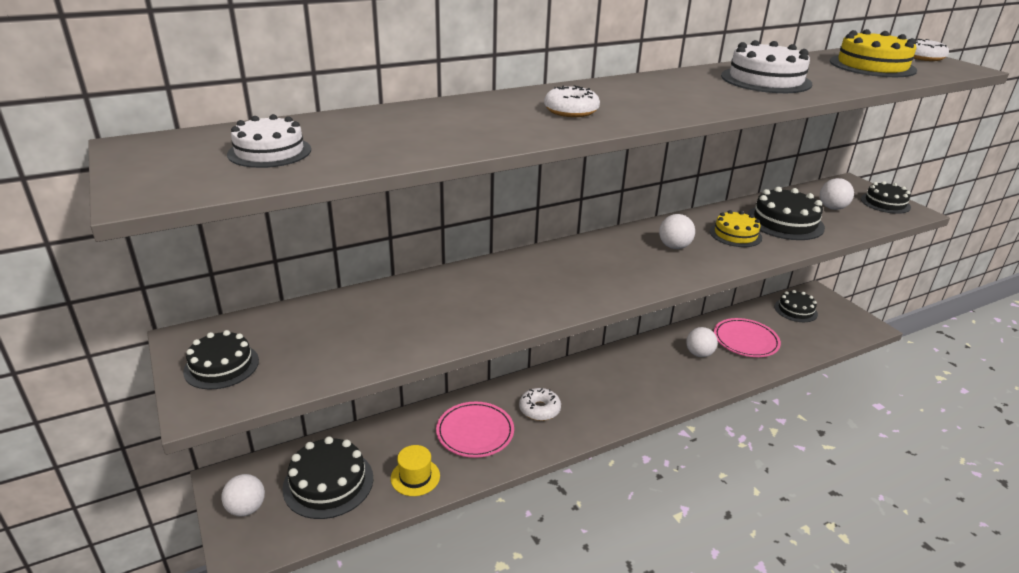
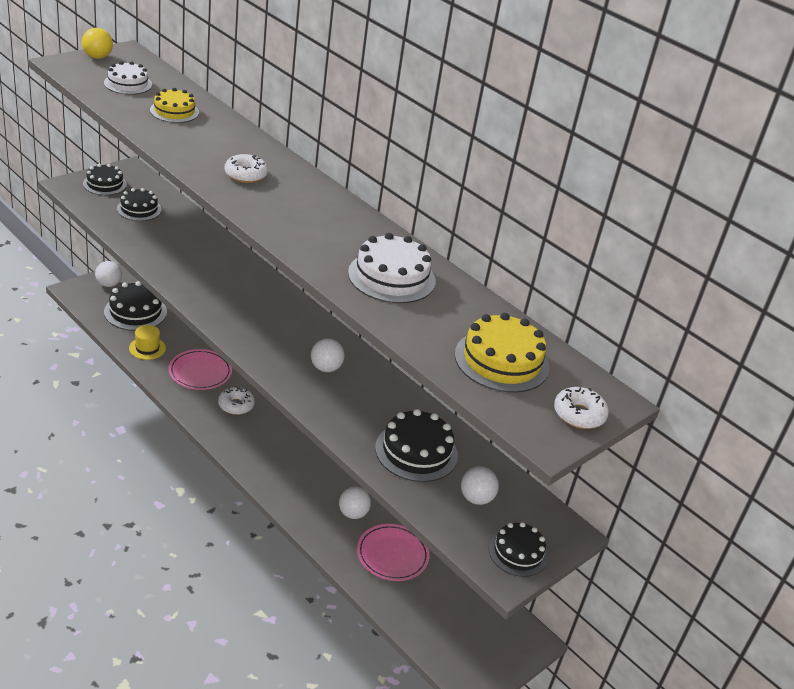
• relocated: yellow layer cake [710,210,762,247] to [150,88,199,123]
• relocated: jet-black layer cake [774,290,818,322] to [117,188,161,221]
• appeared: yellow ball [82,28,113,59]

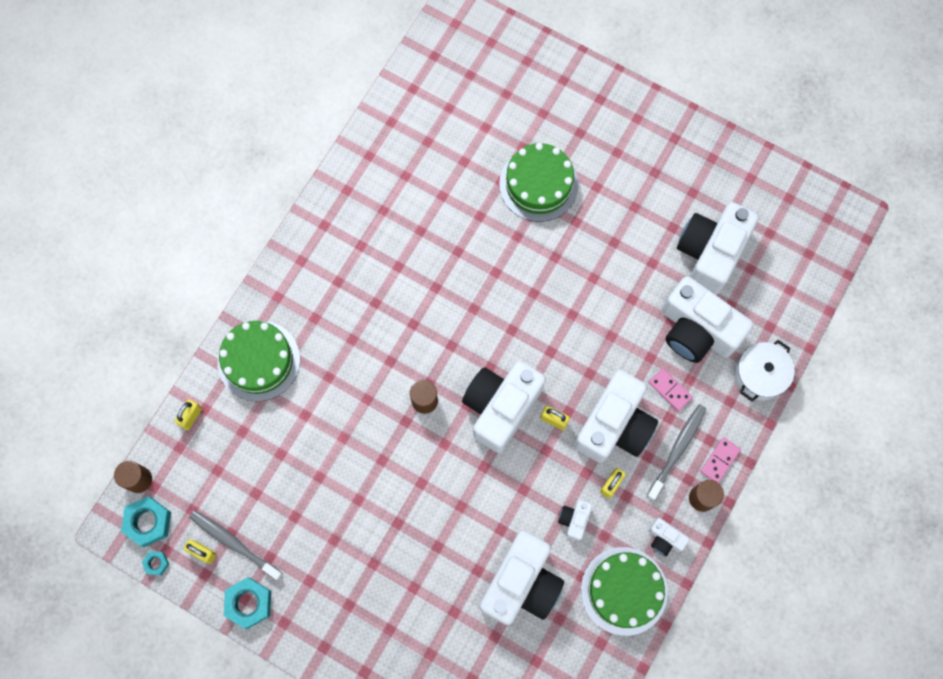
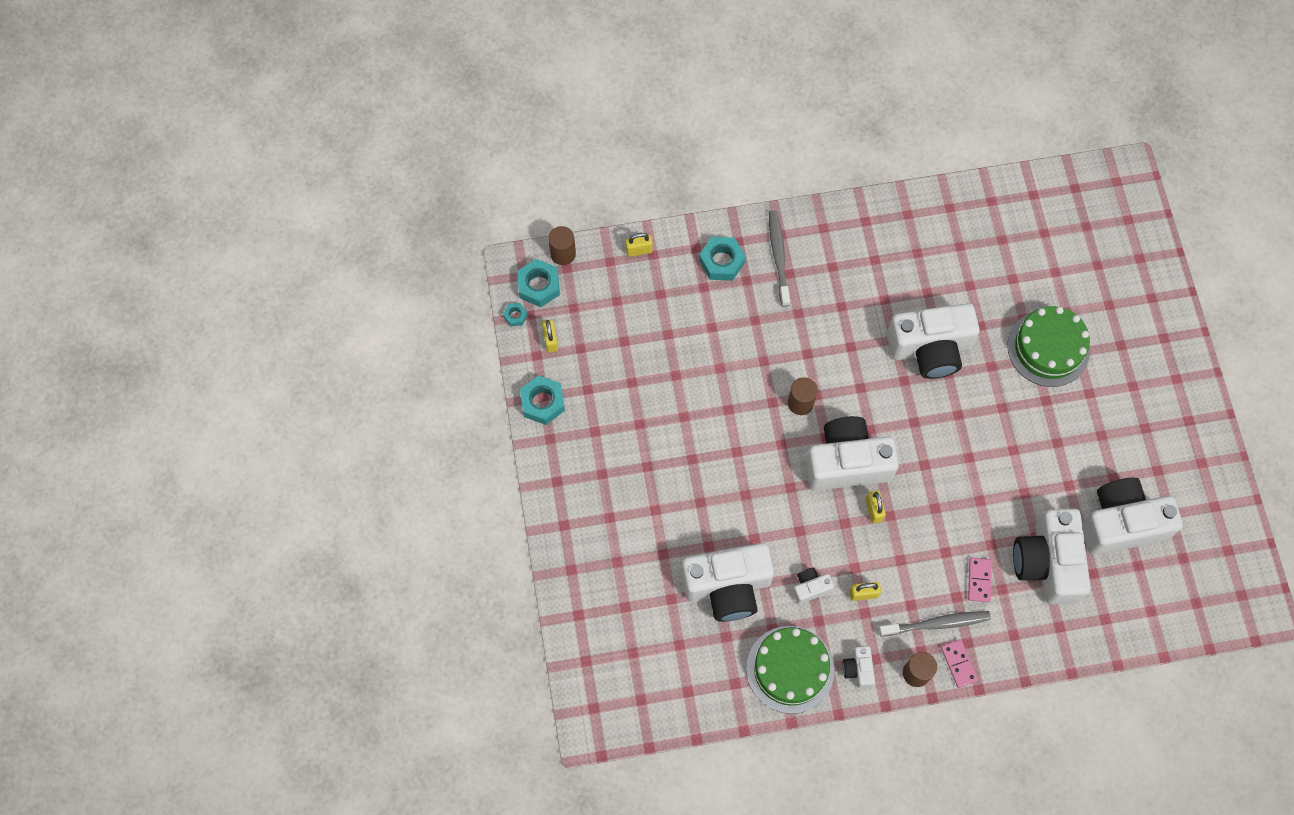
• relocated: ash-grey toothbrush [189,510,283,581] to [769,210,790,307]
• exchanged: green layer cake [218,321,300,401] to aqua hex nut [699,237,746,281]
• relocated: white compact camera [574,370,658,463] to [887,303,980,379]
• spun: rose-pink domino [700,438,741,483] = [941,639,978,688] 75 degrees clockwise
• missing: white pot [734,340,795,402]

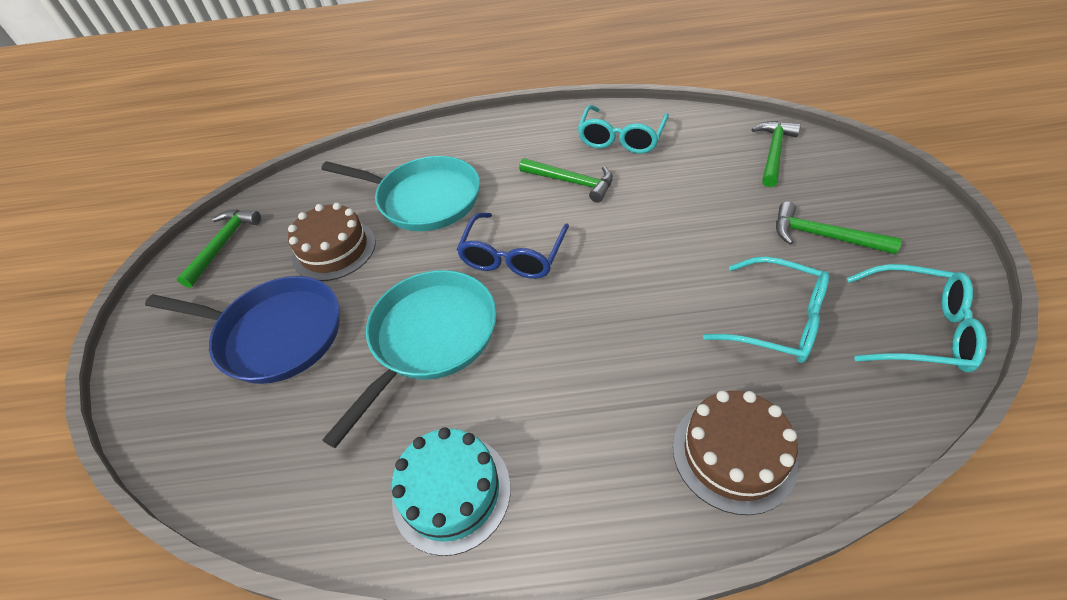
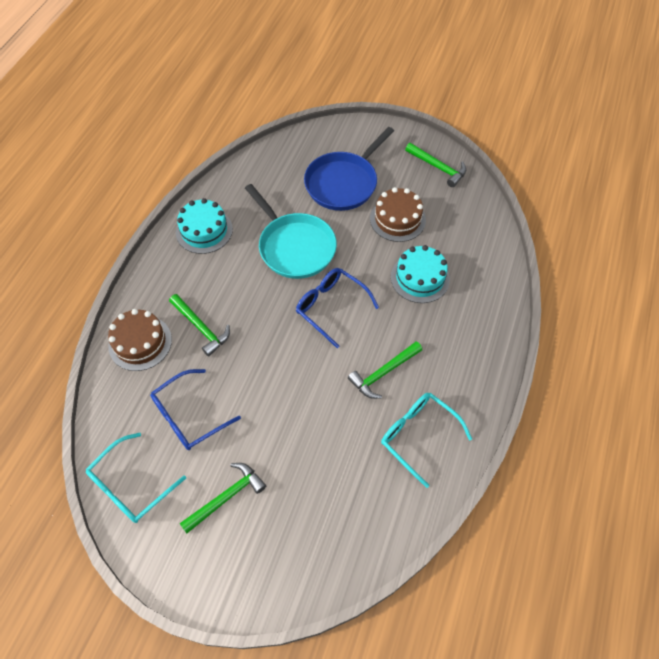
• exchanged: aqua pan [321,156,480,231] to aqua layer cake [391,245,450,303]
• colour: aqua spectacles [703,256,829,363] to royal blue spectacles [150,369,241,450]
• relocated: green hammer [751,121,801,187] to [169,294,230,356]

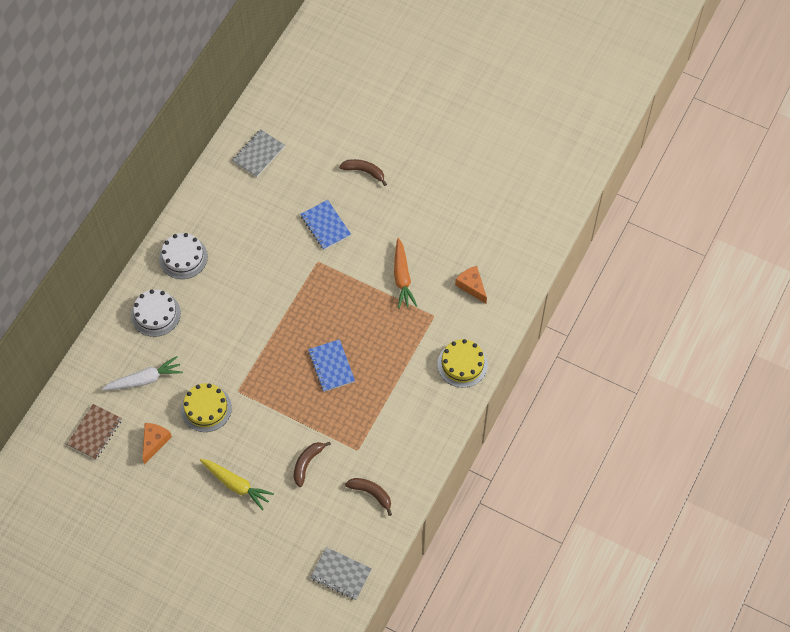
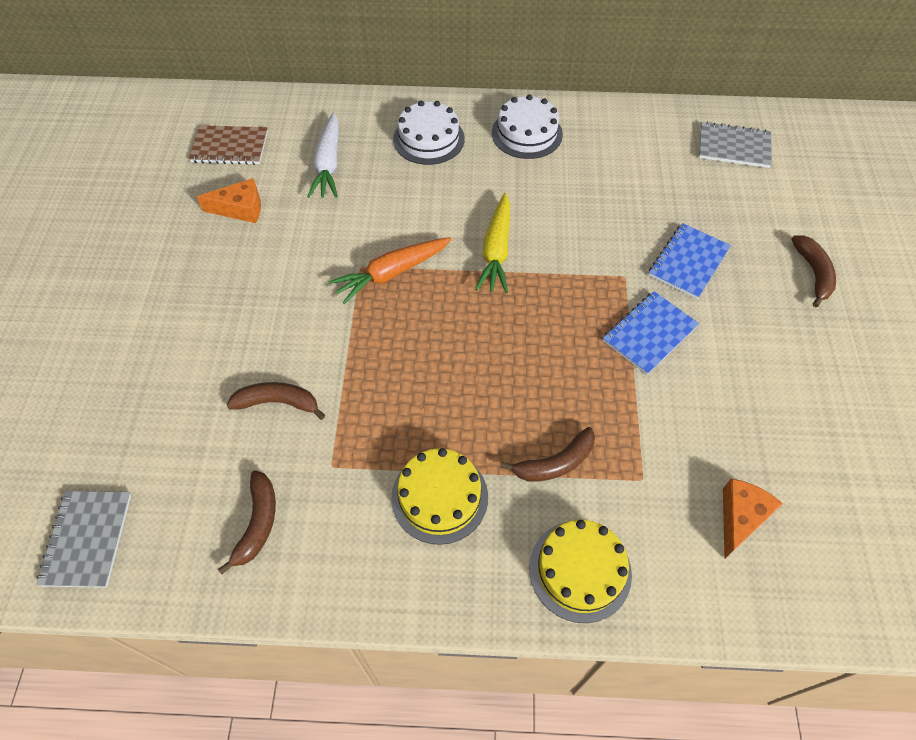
• spun: white carrot [102,356,183,390] = [307,112,339,198] 45 degrees clockwise
• relocated: yellow layer cake [181,383,232,432] to [391,448,488,545]
• relocated: yellow carrot [200,459,274,510] to [475,193,510,293]
• relocated: royal blue notebook [308,339,355,392] to [603,291,699,375]
• relocated: orange-coloured carrot [394,238,417,309] to [329,237,452,304]
• appeared: dark brown banana fruit [500,427,595,482]

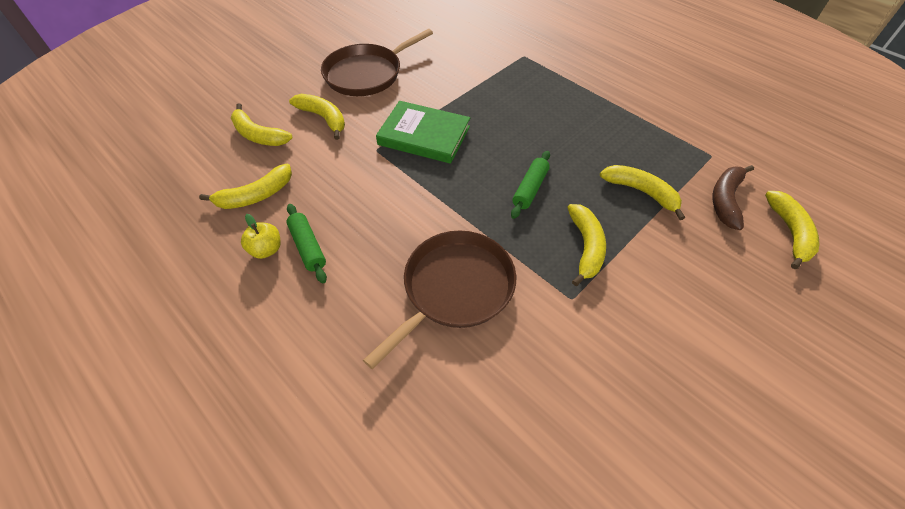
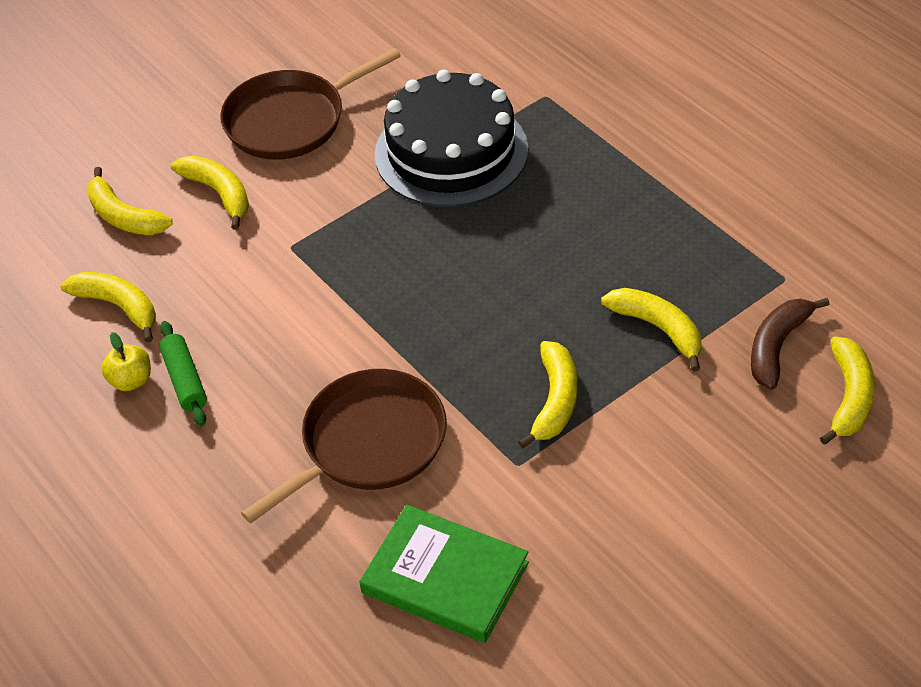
• spun: yellow banana fruit [199,164,292,209] = [60,272,156,342] 120 degrees counterclockwise
• relocated: green book [376,101,470,164] to [359,504,529,643]
• missing: green dough roller [511,151,550,219]
• appeared: jet-black layer cake [375,69,528,207]

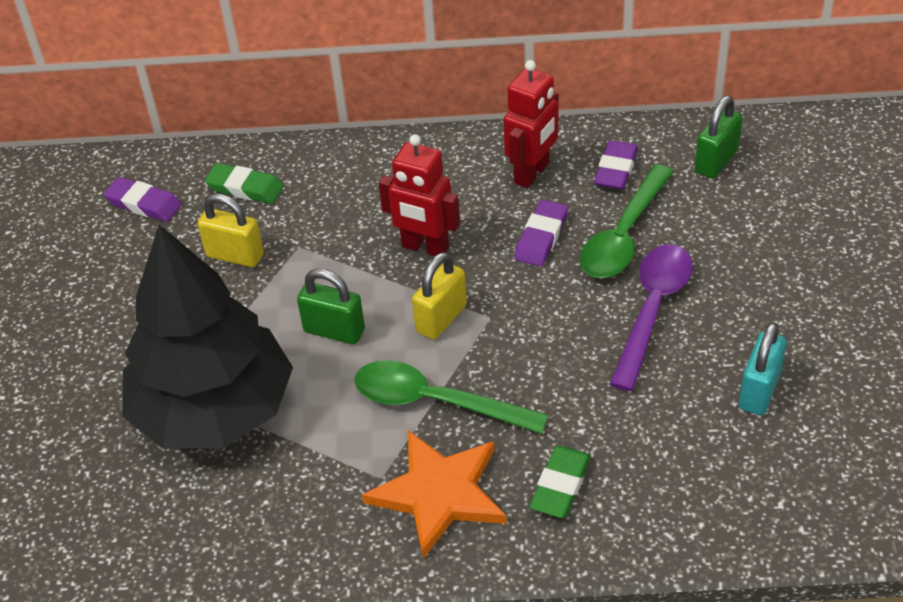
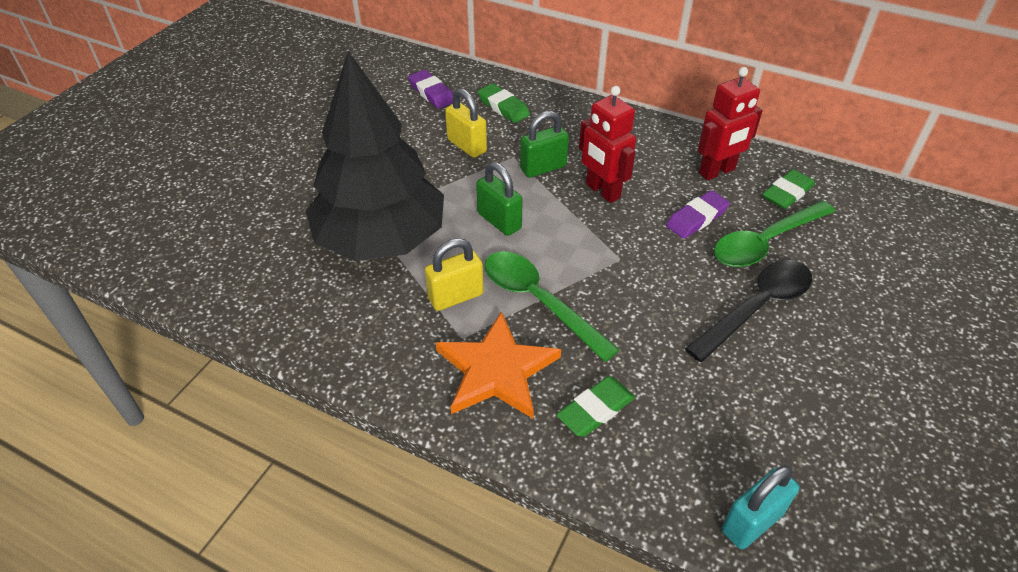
• relocated: yellow padlock [412,252,467,340] to [425,238,484,311]
• colour: violet eraser [594,140,638,190] to green eraser [762,169,815,209]
• colour: violet spoon [610,244,693,391] to jet-black spoon [685,260,812,362]
• relocated: green padlock [695,95,743,178] to [520,111,569,178]
• relocated: aqua padlock [739,322,787,415] to [722,465,799,549]

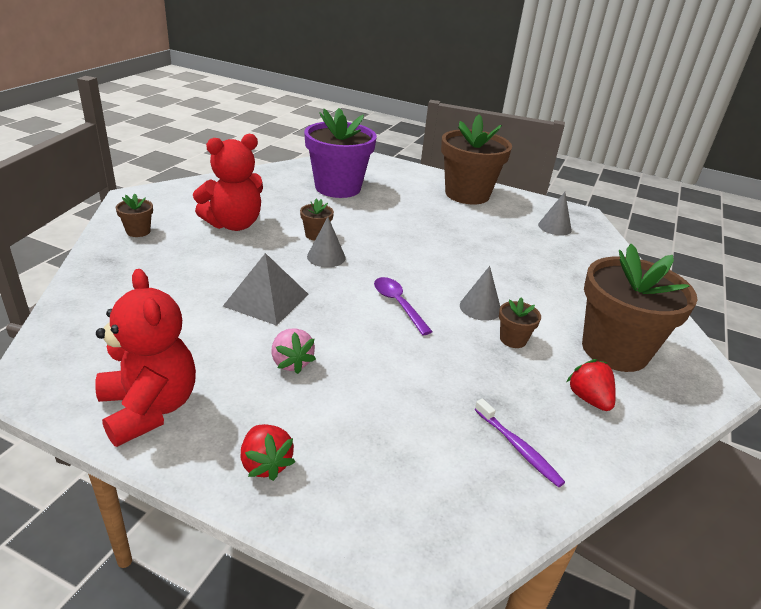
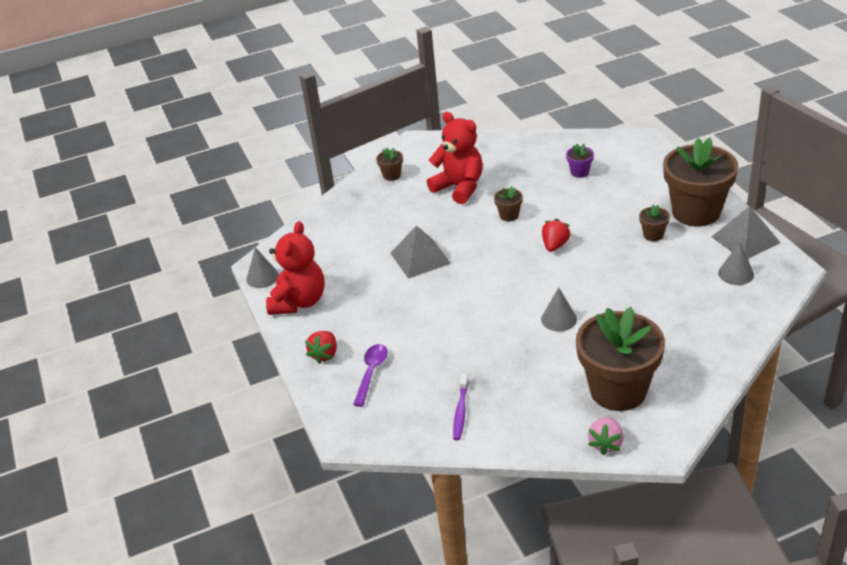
• spun: crimson teddy bear [193,134,263,231] = [427,112,483,204] 150 degrees counterclockwise
• relocated: rose-pink berry [271,328,316,374] to [588,417,624,455]
• size: violet potted plant [304,108,377,198] = [566,143,594,178] x0.41
• relocated: ash-grey cone [307,217,346,267] to [246,247,279,288]
• relocated: violet spoon [374,277,433,335] to [353,344,388,407]
• relocated: dark brown potted plant [499,297,541,348] to [639,205,670,241]
• relocated: crimson berry [566,359,616,411] to [542,219,571,252]
• appeared: ash-grey pyramid [711,206,780,259]

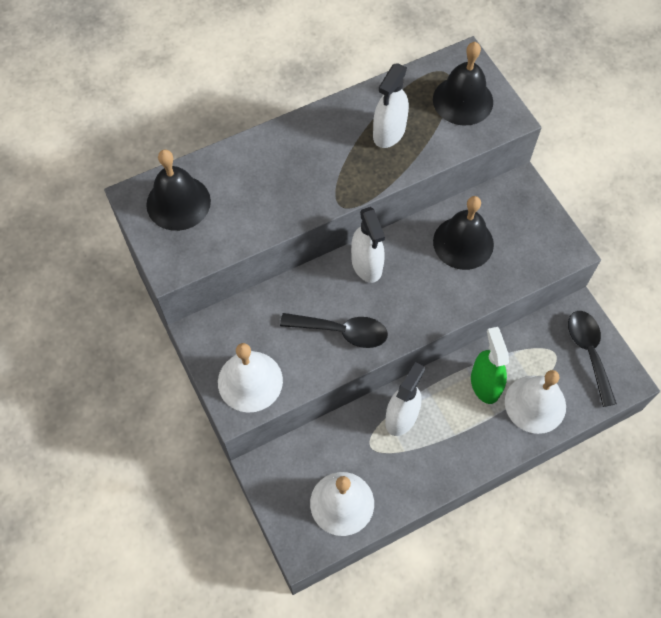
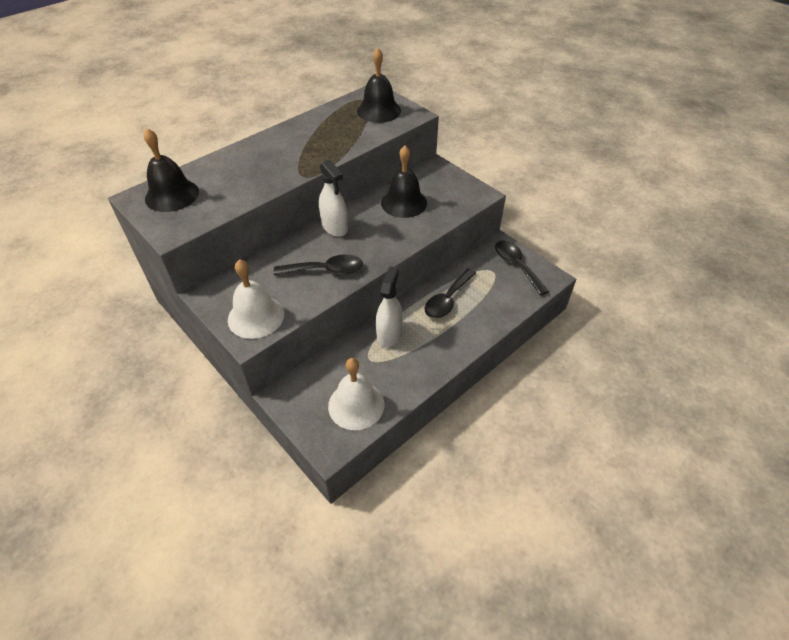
• missing: white sprayer [373,64,409,148]
• exchanged: green sprayer [471,327,509,404] to jet-black spoon [425,268,476,318]
• missing: white hand bell [505,370,566,434]

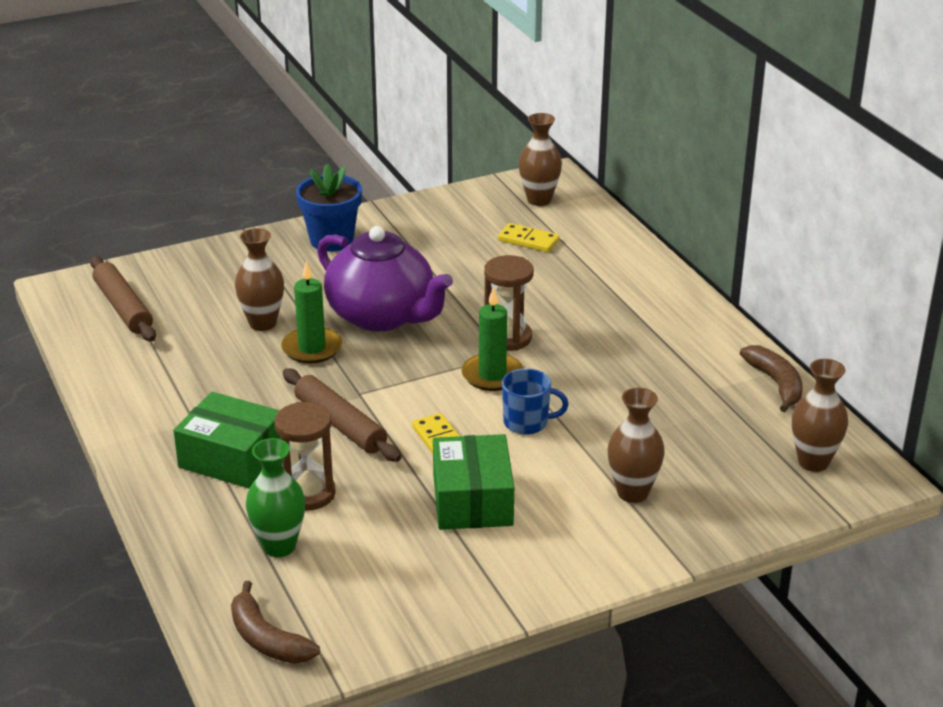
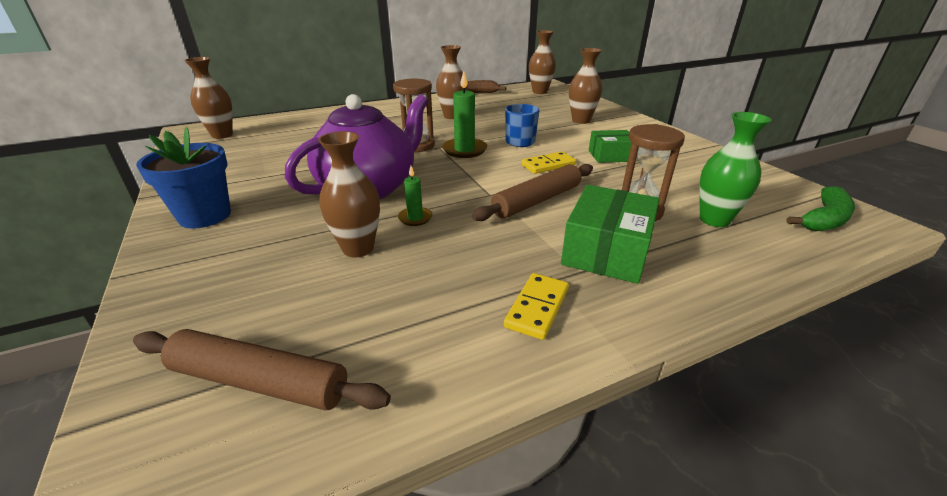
• spun: dark brown dough roller [90,256,156,342] = [133,329,391,410] 45 degrees clockwise
• colour: dark brown banana fruit [231,581,320,664] to green banana fruit [787,186,855,231]
• size: green wax candle [281,261,342,364] = [398,166,432,226] x0.57
• size: green parcel [433,434,514,530] = [589,130,632,163] x0.64
• relocated: yellow domino [498,223,559,252] to [504,273,569,340]
• appeared: dark brown flower vase [436,45,468,119]

